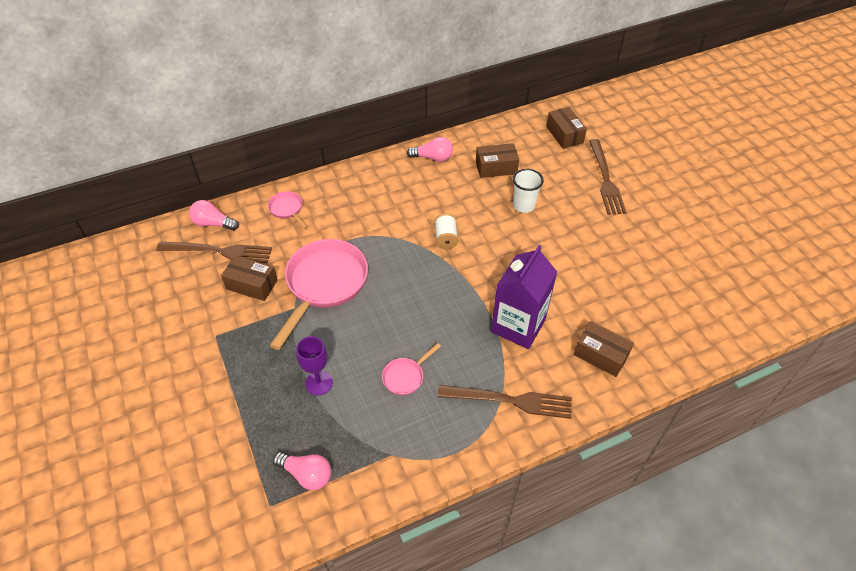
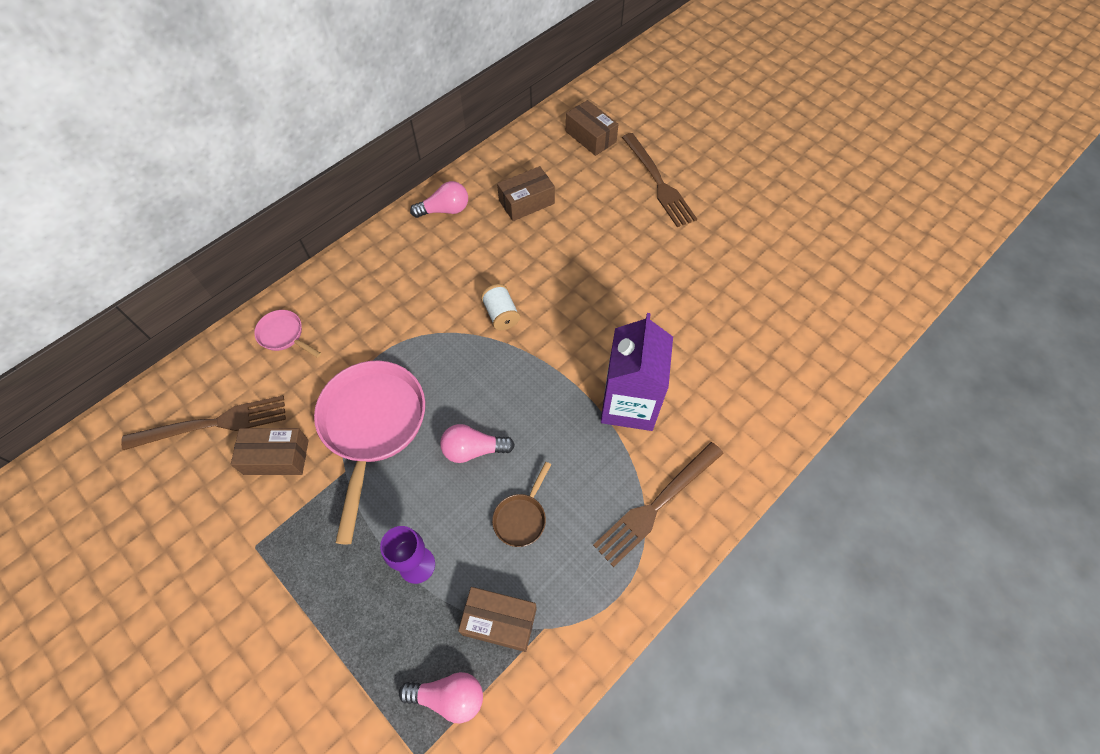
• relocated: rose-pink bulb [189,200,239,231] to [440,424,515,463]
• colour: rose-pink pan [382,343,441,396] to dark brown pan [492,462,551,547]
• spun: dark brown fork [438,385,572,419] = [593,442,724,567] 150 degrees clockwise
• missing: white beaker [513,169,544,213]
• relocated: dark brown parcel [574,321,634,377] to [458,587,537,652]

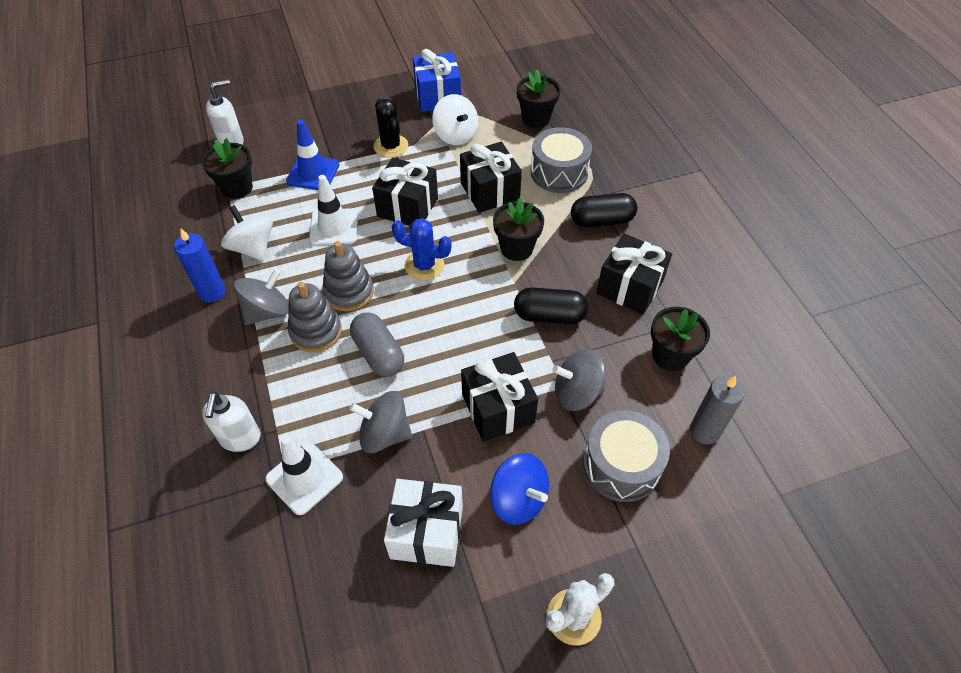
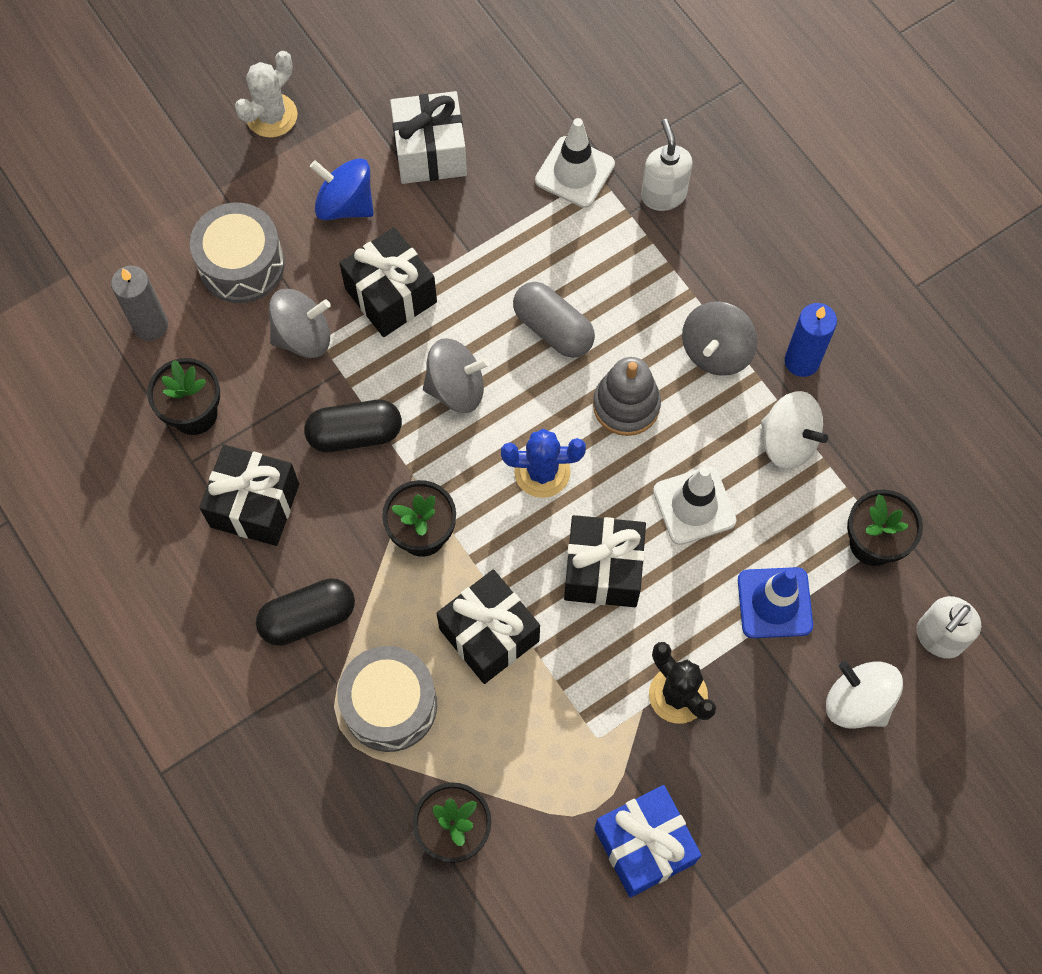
• missing: ash-grey stacking toy [288,282,342,353]
• relocated: ash-grey spinning top [349,391,412,453] to [423,338,490,413]
• relocated: white spinning top [432,94,478,145] to [826,661,903,729]

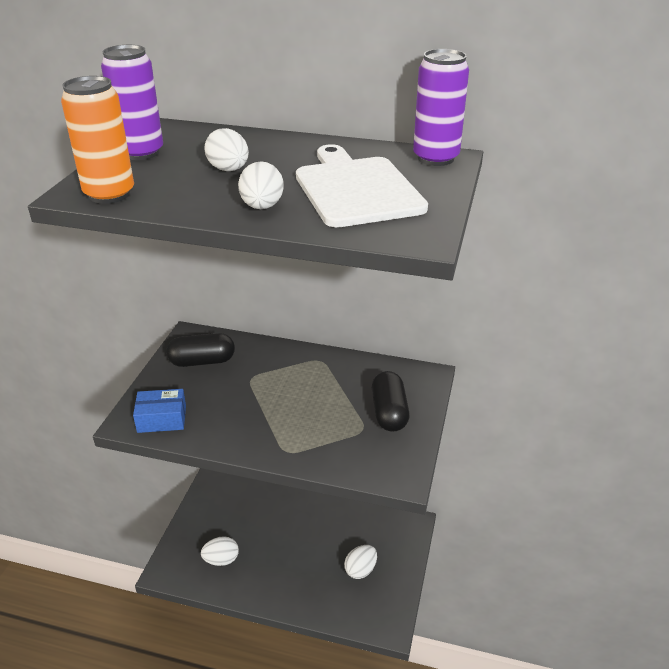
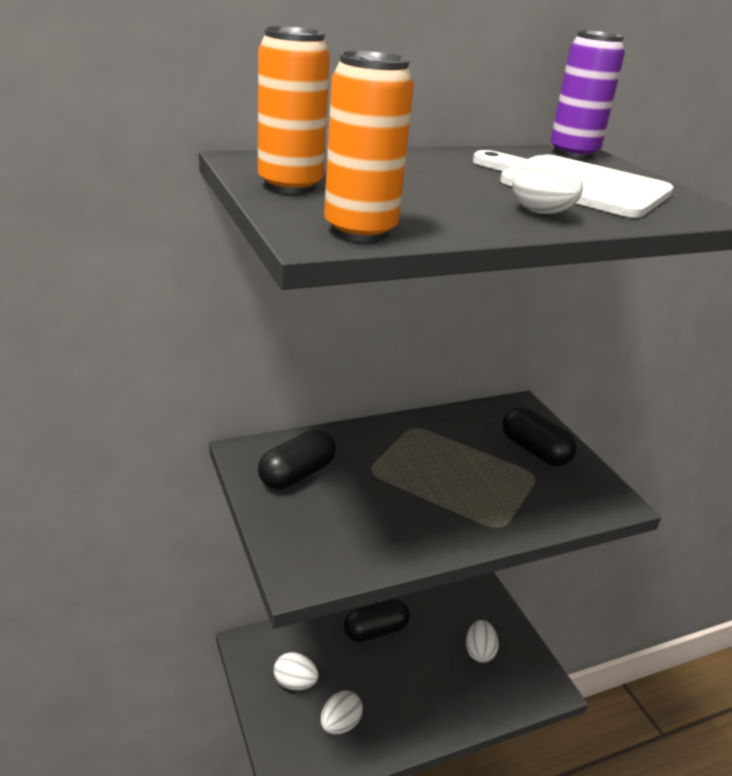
• colour: violet tin [101,45,163,160] to orange-coloured tin [258,26,330,194]
• missing: royal blue parcel [133,389,186,433]
• relocated: white egg [204,128,249,171] to [274,652,319,690]
• appeared: jet-black capsule [344,599,410,642]

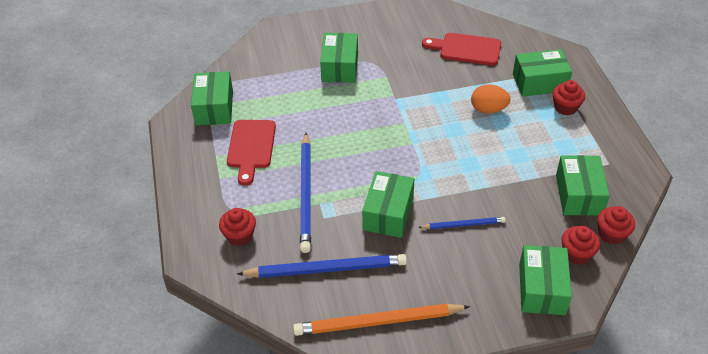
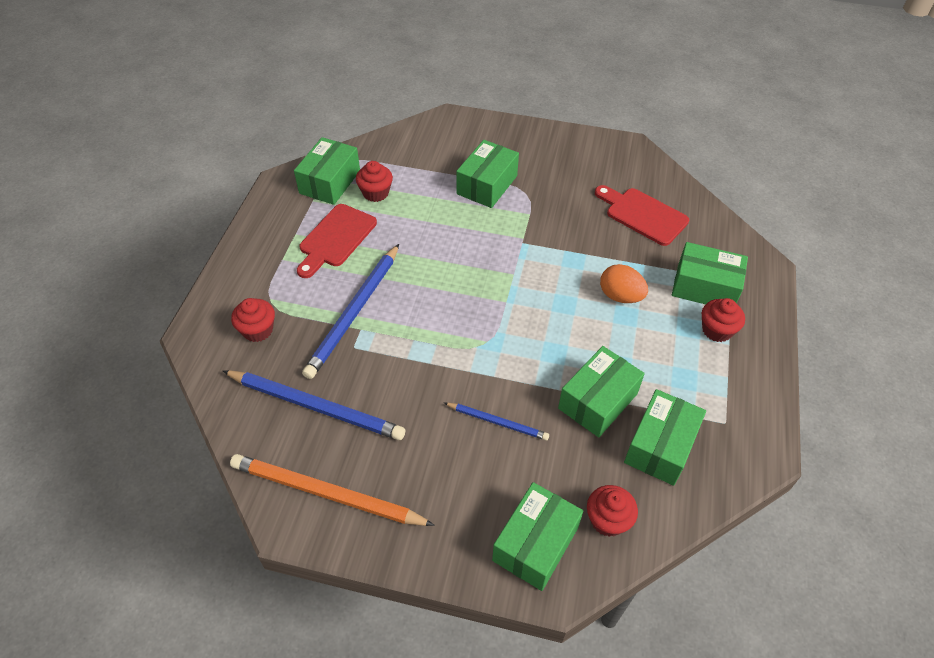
• relocated: green parcel [362,171,414,238] to [558,346,645,437]
• relocated: crimson muffin [597,206,635,245] to [356,161,393,202]

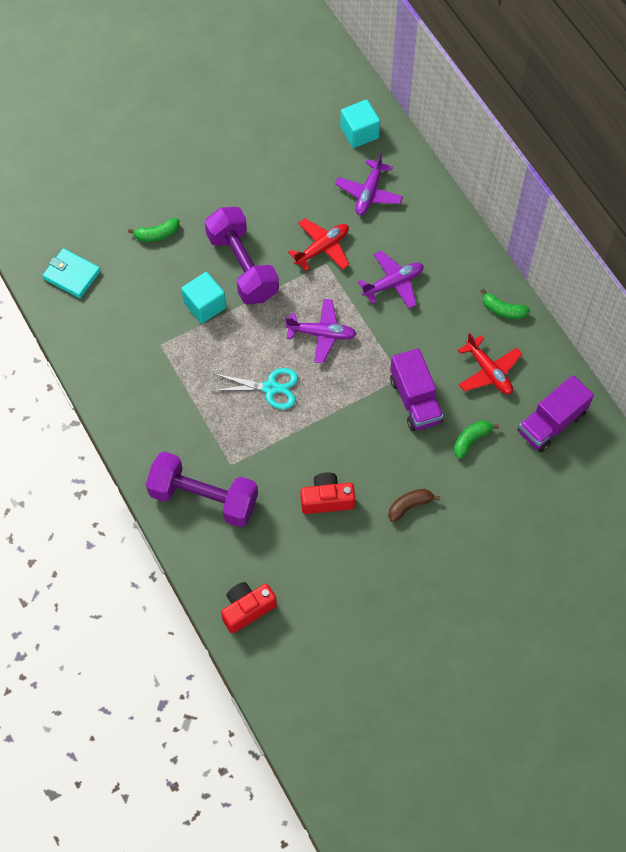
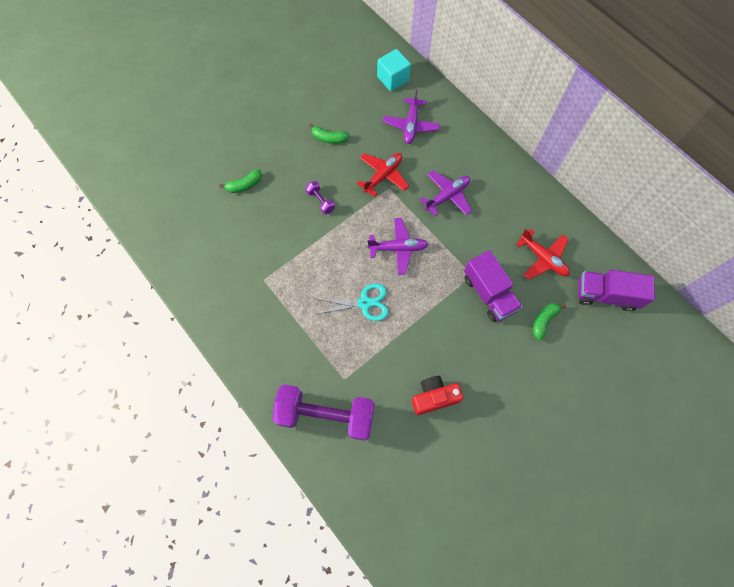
• missing: aqua wallet [42,248,101,298]
• missing: aqua cube [181,272,226,324]
• size: violet free weight [205,207,279,304] = [305,181,335,214] x0.42
• missing: crimson compact camera [221,582,277,633]
• missing: dark brown banana fruit [388,489,440,522]
• relocated: green banana fruit [481,289,530,319] to [309,124,350,144]
• spun: violet lorry [518,375,594,453] = [578,270,655,311] 60 degrees clockwise

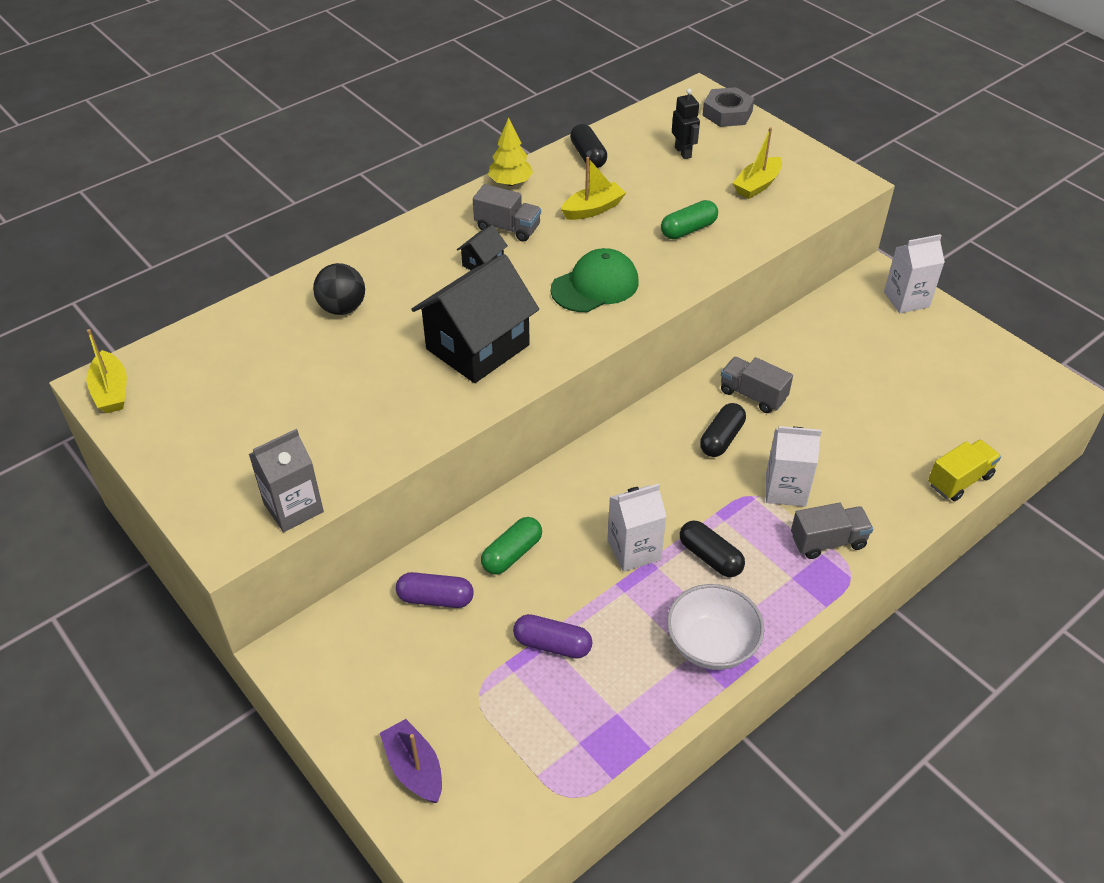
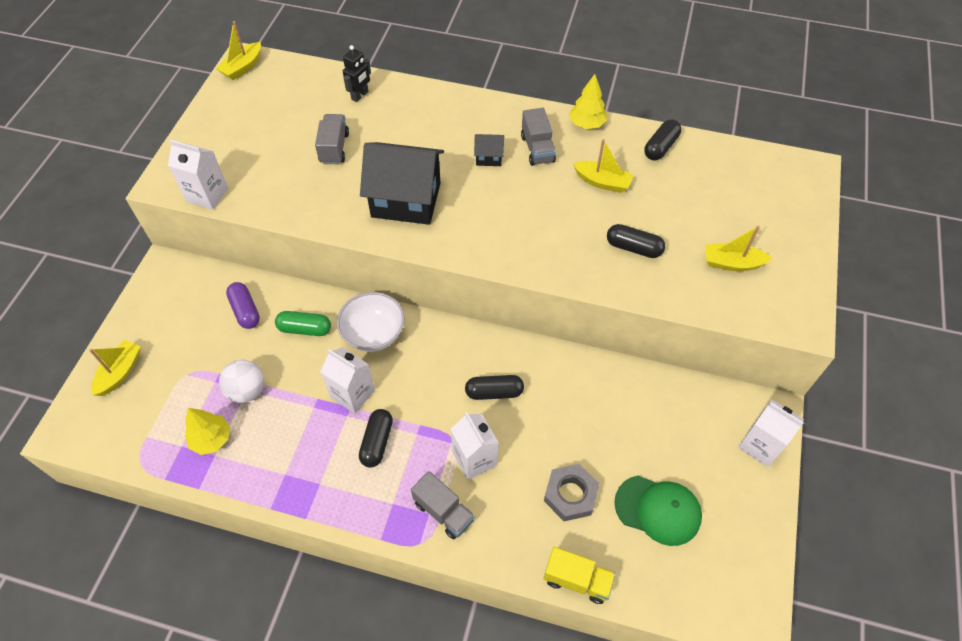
• colour: ash-grey juice carton [249,429,324,532] to white juice carton [168,140,228,210]
• missing: jet-black ball [313,263,365,315]
• colour: violet toy boat [380,719,442,803] to yellow toy boat [89,340,141,396]
• exchanged: violet capsule [513,614,592,659] to white ball [219,360,264,403]
• relocated: green peaked cap [551,248,639,312] to [614,476,702,546]
• colour: green capsule [661,200,718,239] to jet-black capsule [607,224,665,258]
• relocated: white deep dish [667,584,764,670] to [337,292,405,352]
• relocated: jet-black robot figure [672,89,700,159] to [343,45,371,102]
• relocated: ash-grey hex nut [702,87,754,127] to [544,464,600,521]
• relocated: ash-grey lorry [721,357,793,413] to [315,114,349,164]
• appeared: yellow fir tree [185,408,230,455]

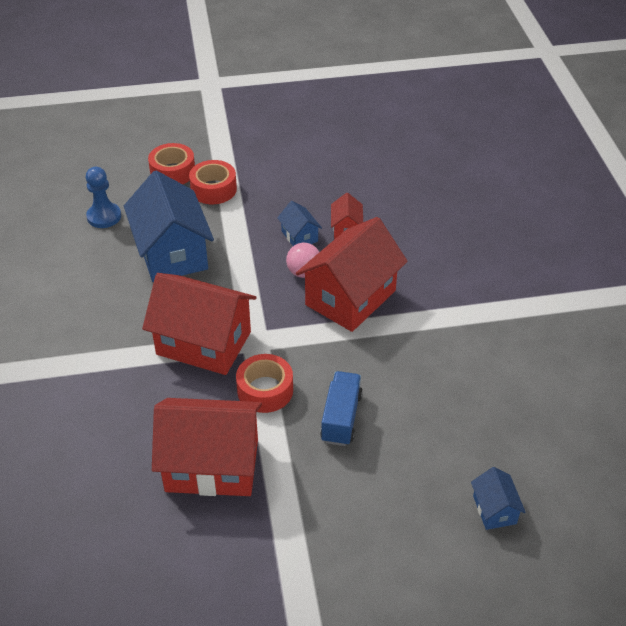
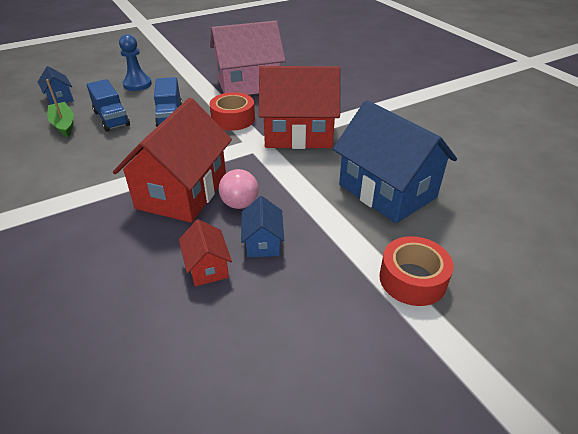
• relocated: royal blue chess pawn [86,167,121,228] to [119,34,152,91]
• missing: crimson roll of tape [148,143,195,184]
• colour: crimson house [152,398,262,496] to rose-pink house [210,21,286,95]
• spun: royal blue house [277,201,322,246] = [241,196,284,257] 45 degrees clockwise
• appeared: green toy boat [46,79,74,137]
• appeared: royal blue lorry [87,79,130,132]

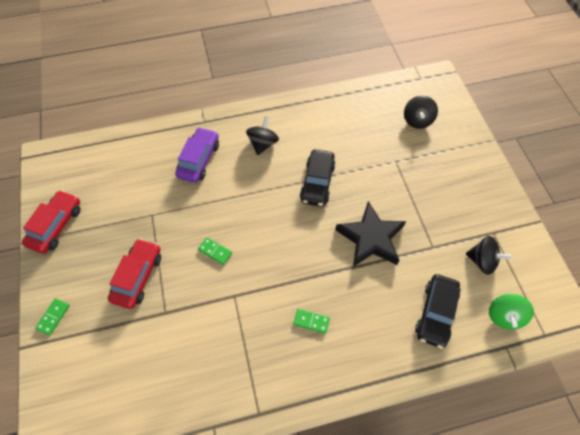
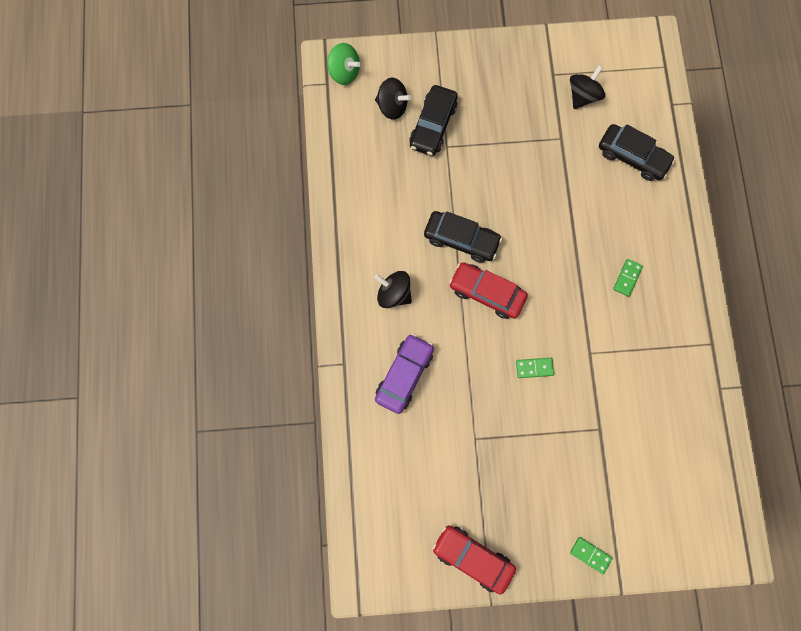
• relocated: crimson toy car [108,239,161,309] to [449,262,528,319]
• spun: violet toy car [175,127,219,183] = [375,334,434,414] 90 degrees clockwise
• spun: green domino [198,237,232,265] = [516,358,554,378] 45 degrees clockwise
• missing: jet-black five-pointed star [335,201,406,267]
• relocated: green spinning top [489,294,534,330] to [327,43,361,85]
• appeared: jet-black toy car [409,85,458,156]

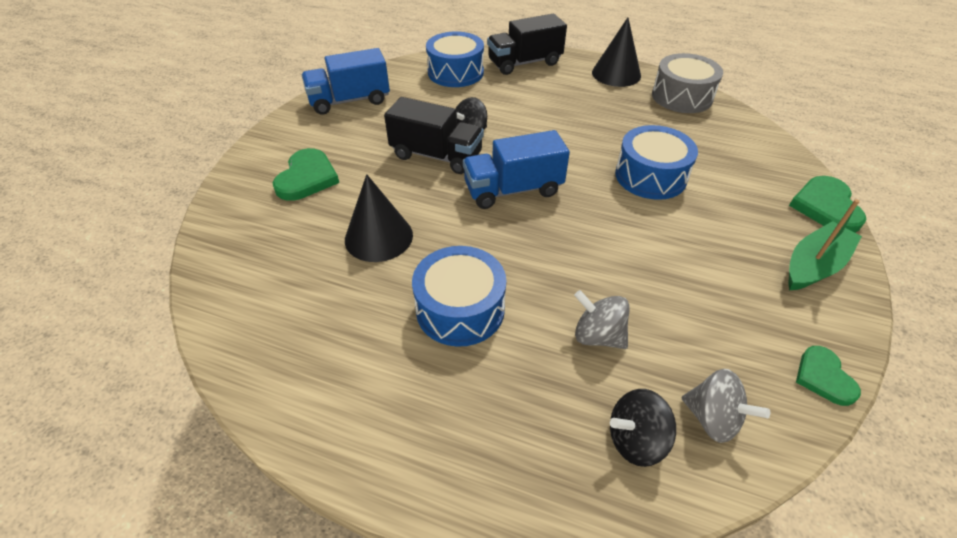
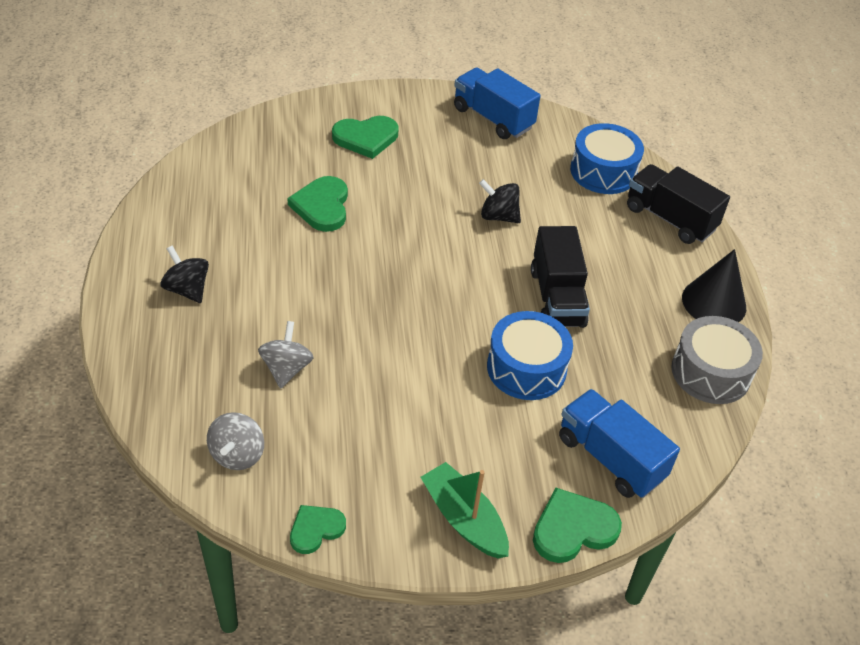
• exchanged: jet-black cone [345,174,413,262] to green love heart [287,176,348,232]
• relocated: jet-black lorry [384,97,484,174] to [531,226,590,328]
• missing: royal blue snare drum [412,246,506,347]
• relocated: royal blue lorry [463,130,570,209] to [559,389,680,498]
• relocated: jet-black spinning top [610,389,676,467] to [160,245,209,303]
• spun: green toy boat [788,199,862,290] = [420,462,509,559] 150 degrees counterclockwise

